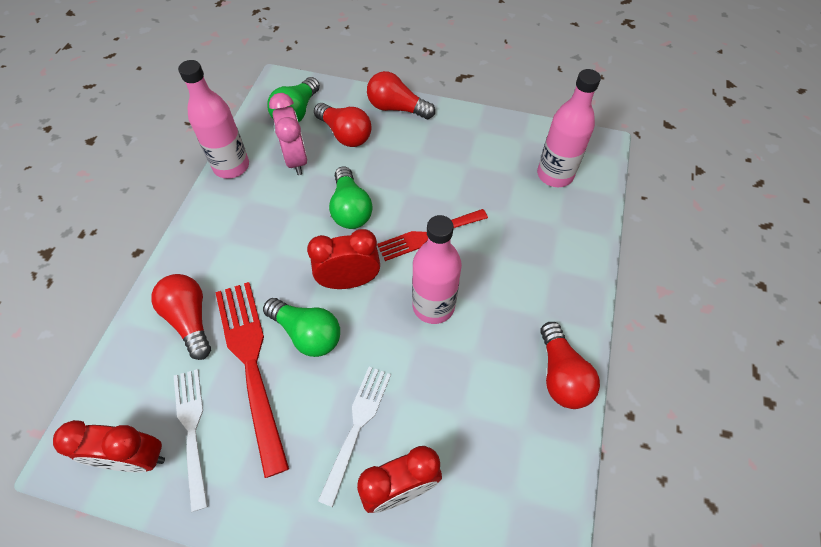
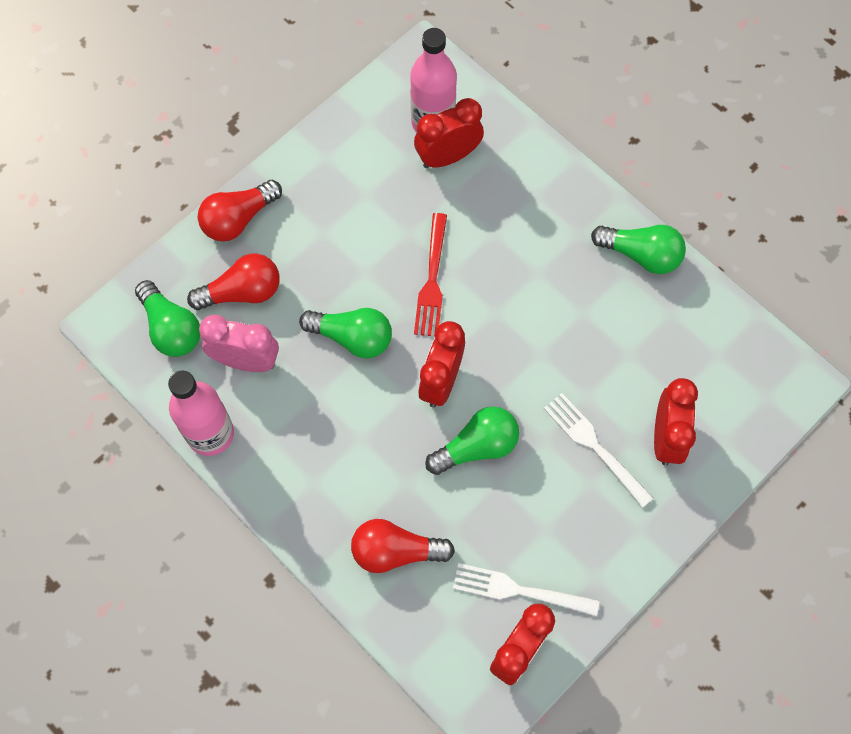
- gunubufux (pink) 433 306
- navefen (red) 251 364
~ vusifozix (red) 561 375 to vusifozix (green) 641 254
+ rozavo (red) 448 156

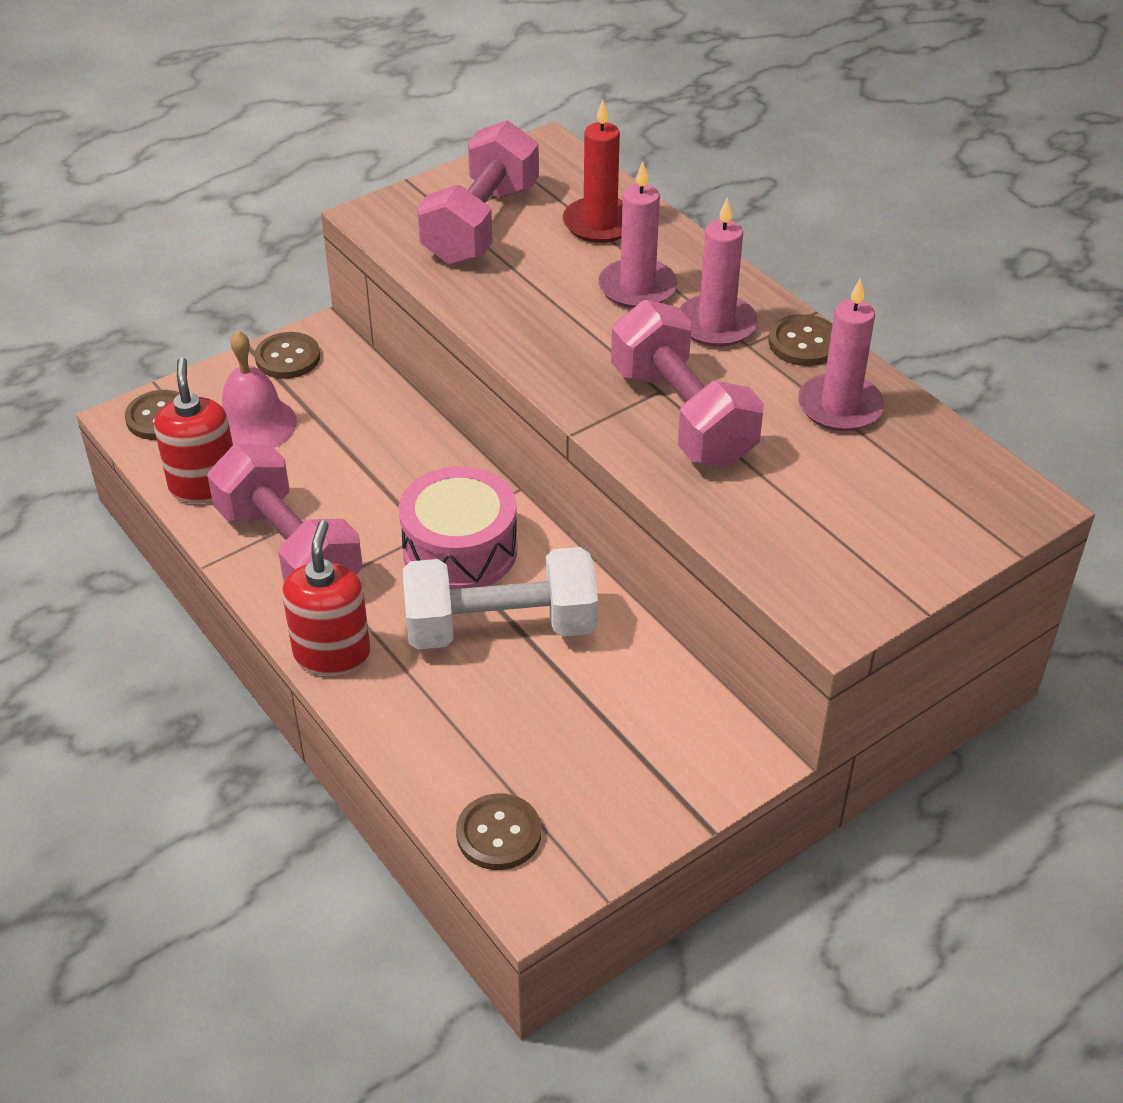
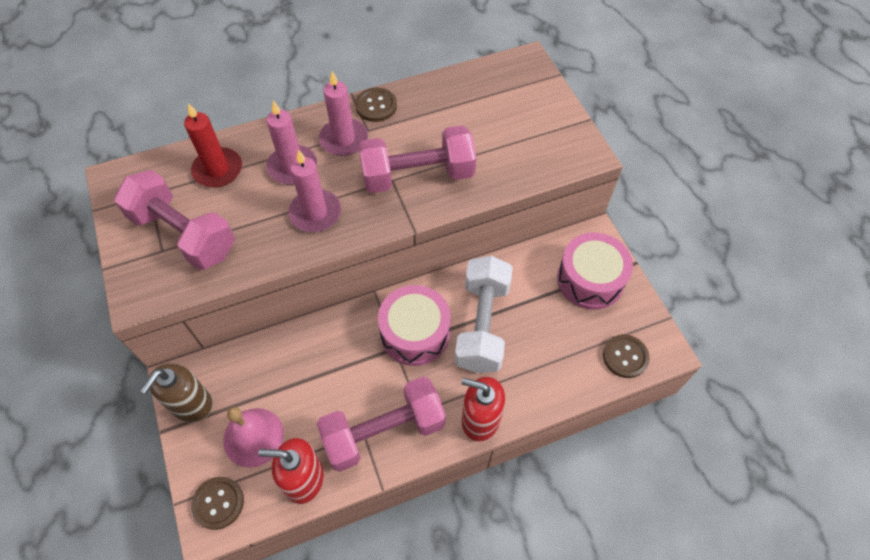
~ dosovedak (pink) 840 407 to 315 213
~ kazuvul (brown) 288 358 to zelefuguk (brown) 191 404
+ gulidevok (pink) 590 280

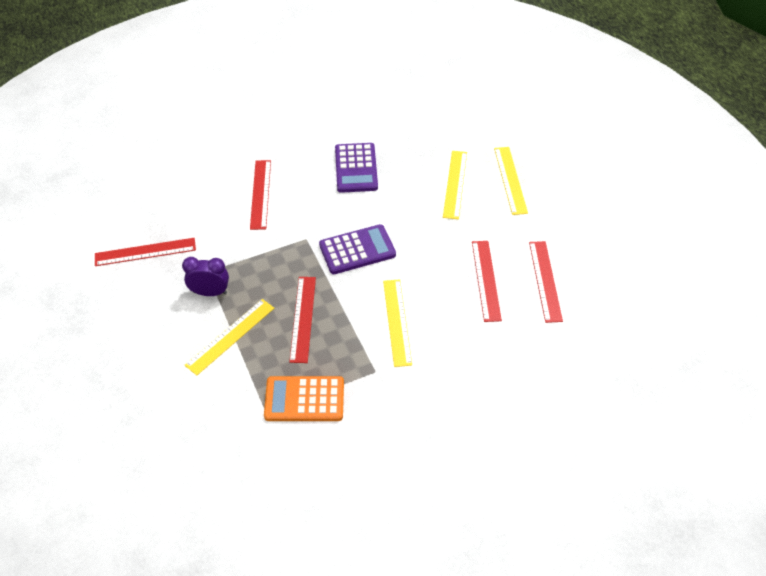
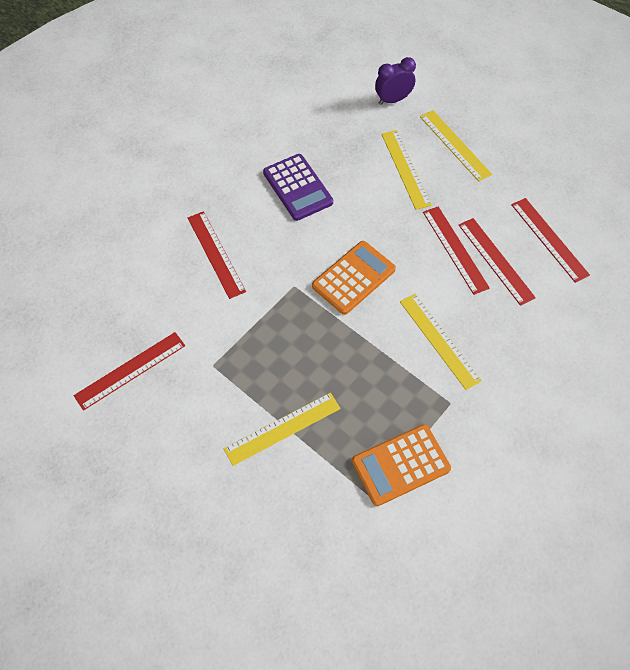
~ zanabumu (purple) 357 250 to zanabumu (orange) 353 278
~ rozavo (purple) 210 292 to 393 100
~ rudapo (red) 303 318 to 455 249
~ rudapo (yellow) 230 336 = 282 428 45 degrees clockwise

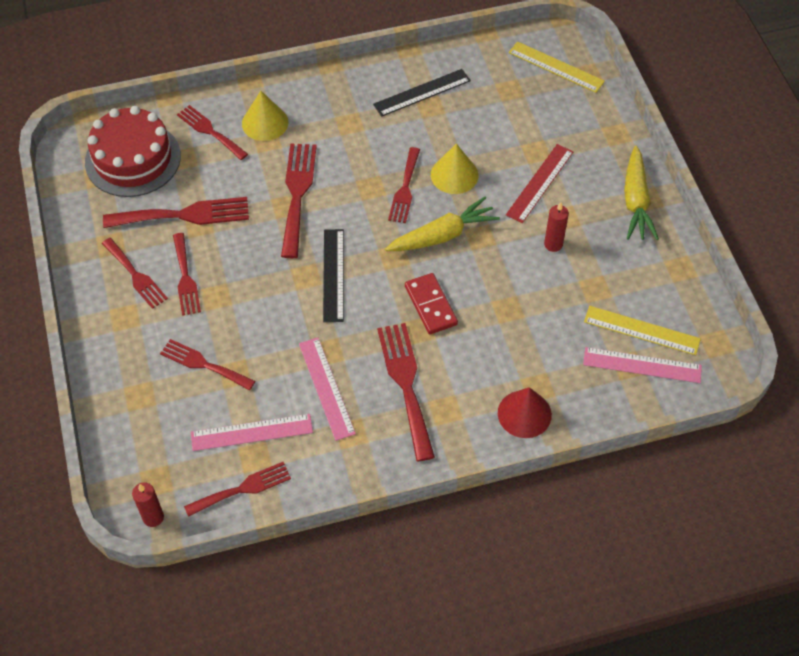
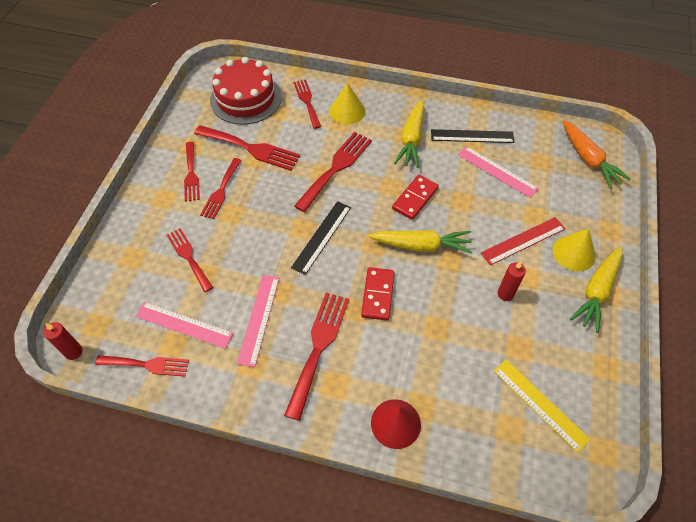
~ rudapo (yellow) 556 67 to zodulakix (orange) 588 160
~ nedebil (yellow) 454 175 to 574 253
~ navefen (red) 405 189 to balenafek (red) 415 198
~ rudapo (pink) 642 365 to 497 171
+ zodulakix (yellow) 411 140

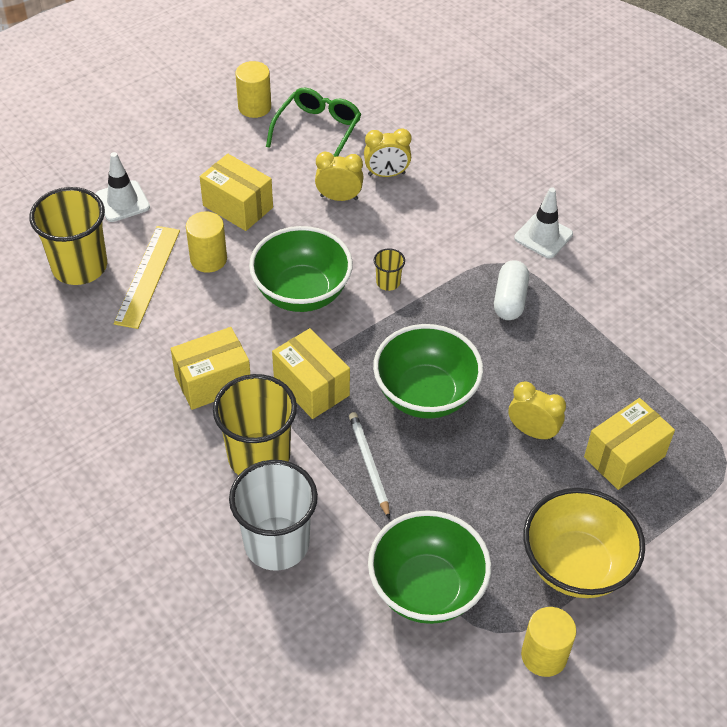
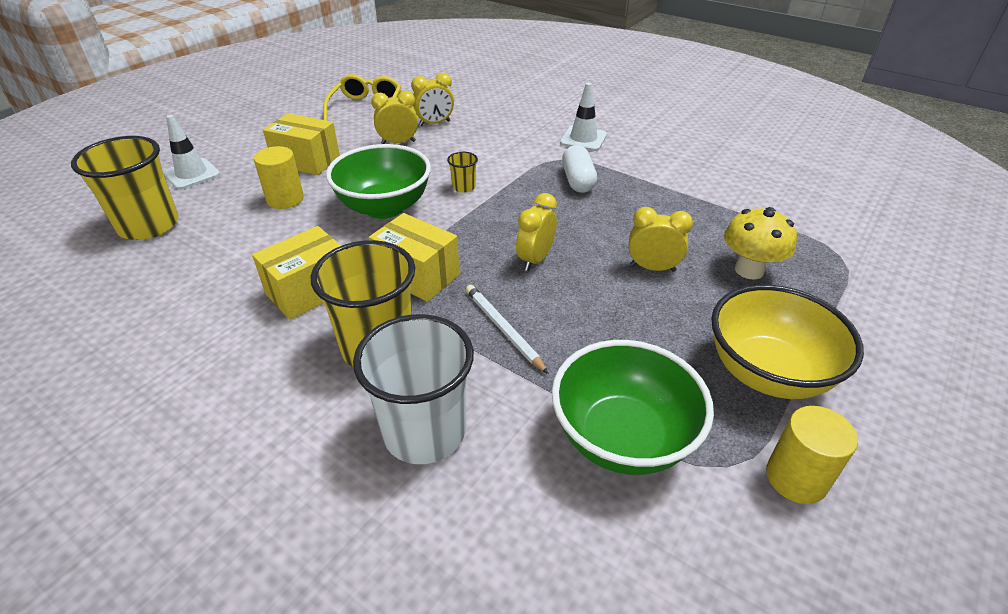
- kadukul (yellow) 254 107
~ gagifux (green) 318 130 to gagifux (yellow) 366 108
- rudapo (yellow) 147 276
~ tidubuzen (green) 425 394 to rozavo (yellow) 535 259
~ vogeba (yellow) 624 457 to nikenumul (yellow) 749 270

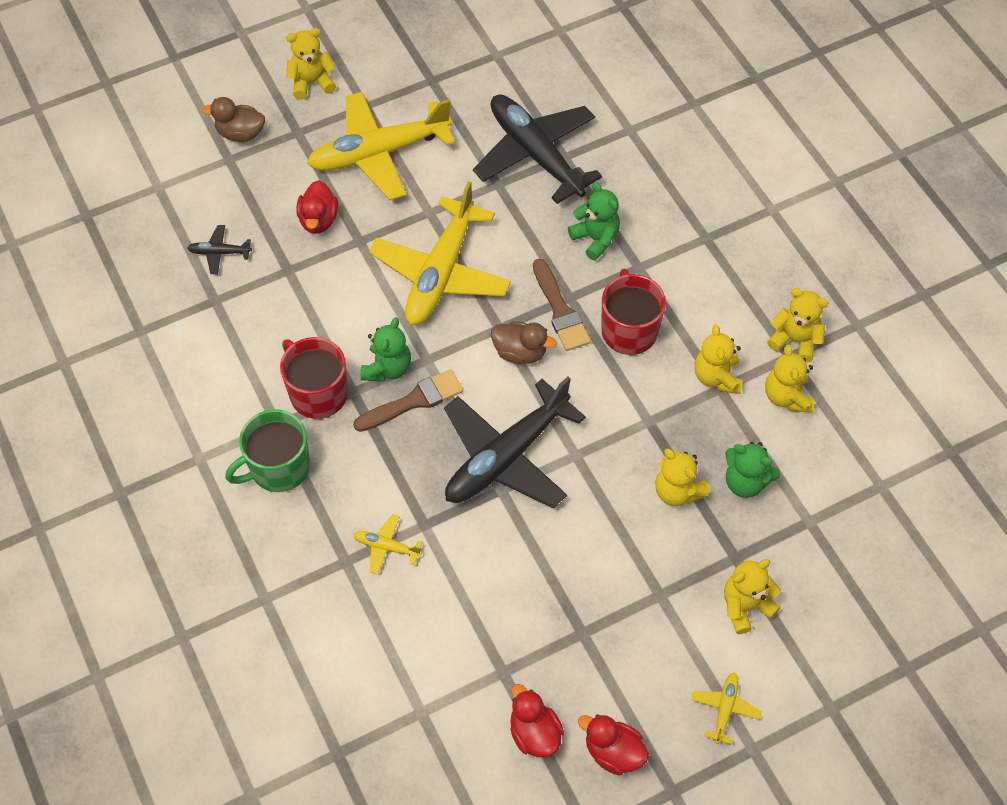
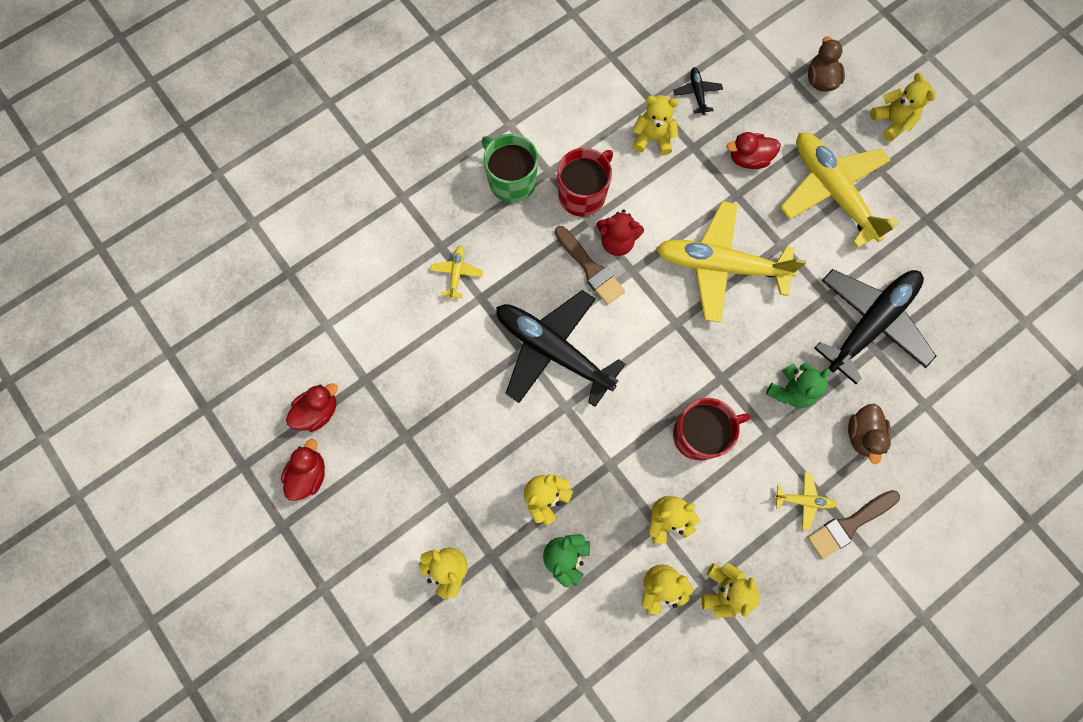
~ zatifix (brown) 560 310 to 849 524
~ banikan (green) 387 368 to banikan (red) 617 242
~ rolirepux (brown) 520 352 to 862 435
~ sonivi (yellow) 724 709 to 803 500
+ banikan (yellow) 652 138

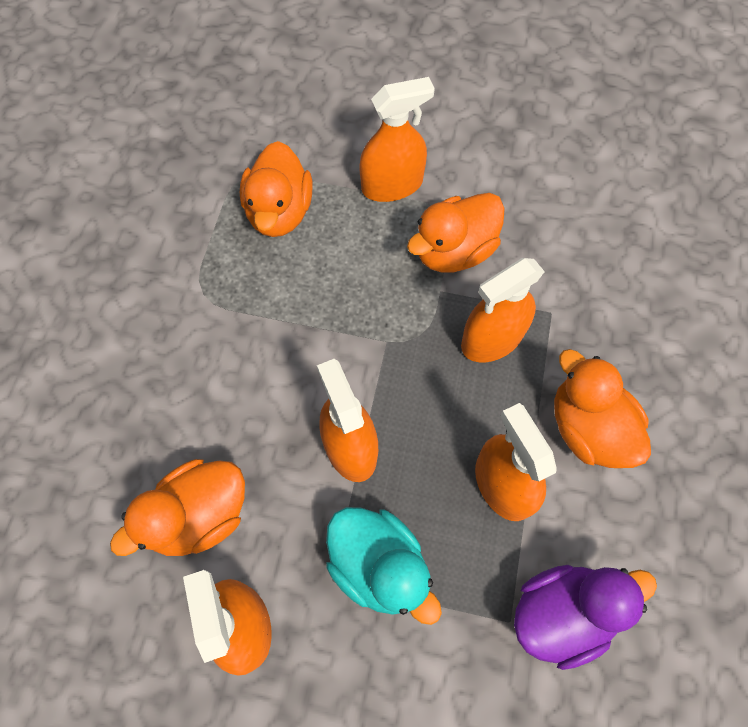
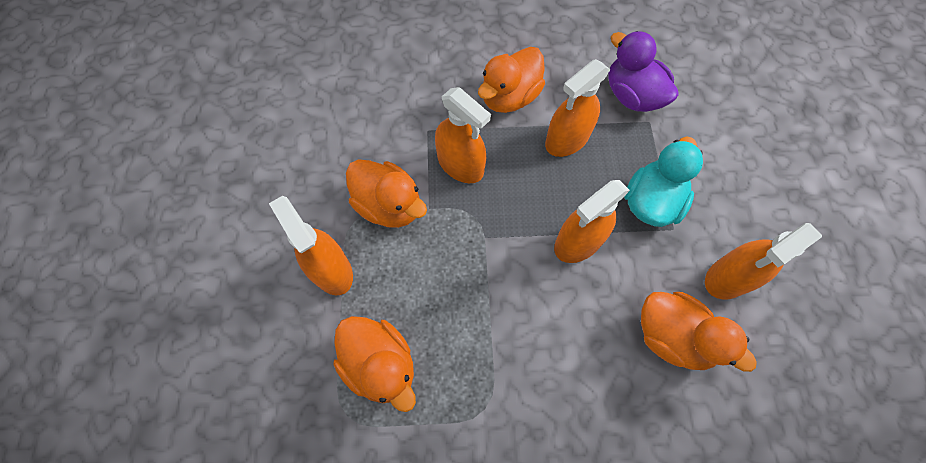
~ rolirepux (orange) 279 212 = 380 364 60 degrees clockwise

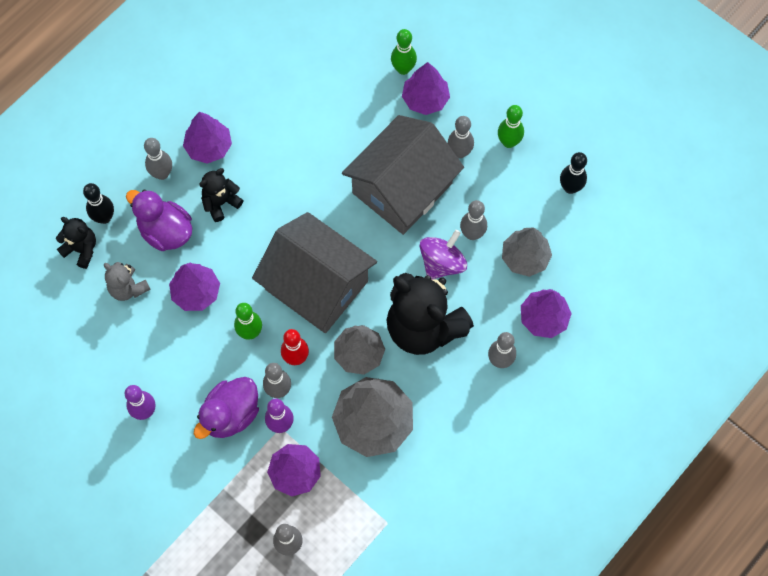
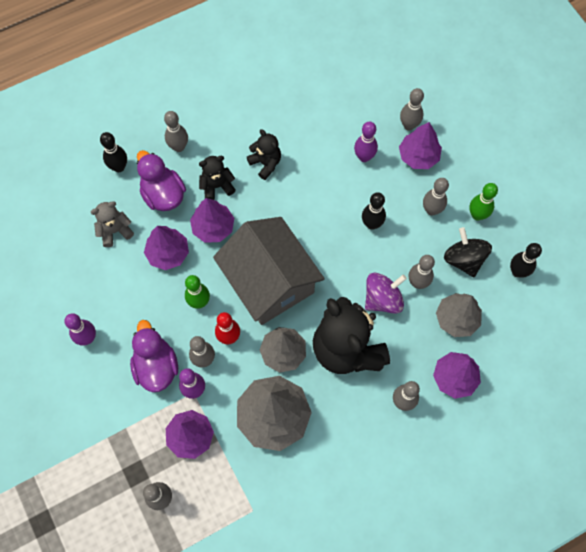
~ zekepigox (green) 403 69 to zekepigox (grey) 409 125
~ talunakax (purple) 209 147 to 213 227
~ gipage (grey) 402 188 to zekepigox (black) 371 224
~ banikan (black) 81 249 to 265 163
~ banikan (grey) 128 288 = 115 231 90 degrees clockwise
~ rolirepux (purple) 230 415 = 156 366 105 degrees clockwise
+ zekepigox (purple) 364 157
+ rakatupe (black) 464 259

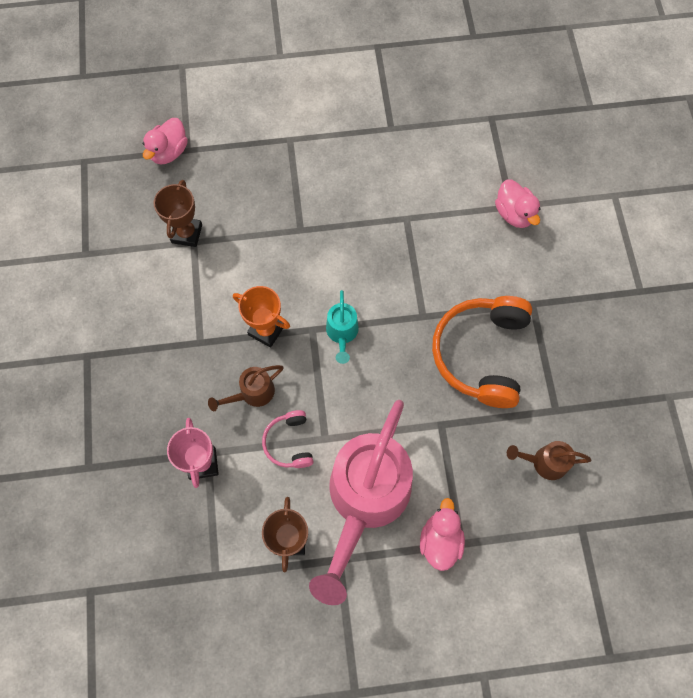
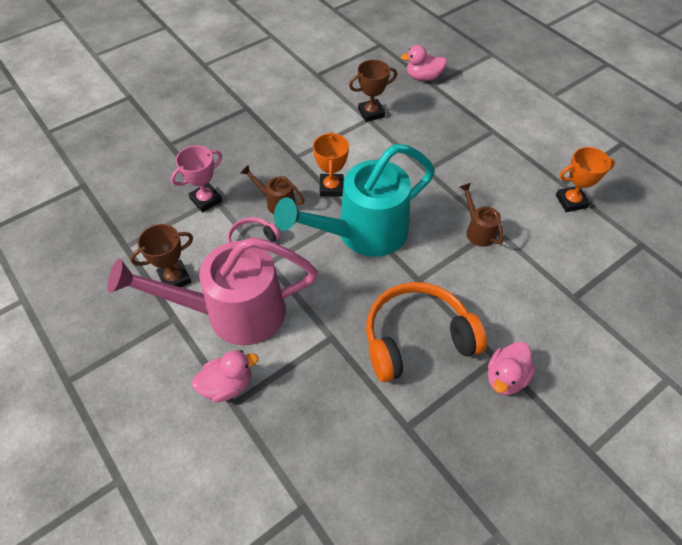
~ rolirepux (pink) 514 214 to 505 377
~ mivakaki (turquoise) 342 333 = 363 233 x2.35
~ mivakaki (brown) 544 462 to 478 230
+ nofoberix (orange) 571 201

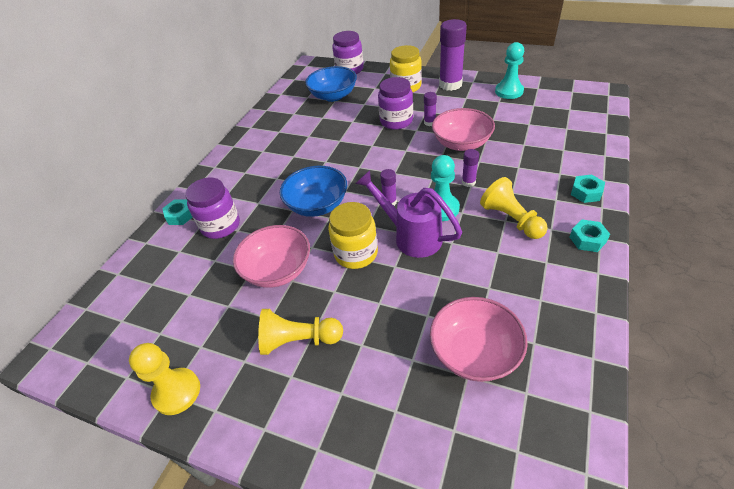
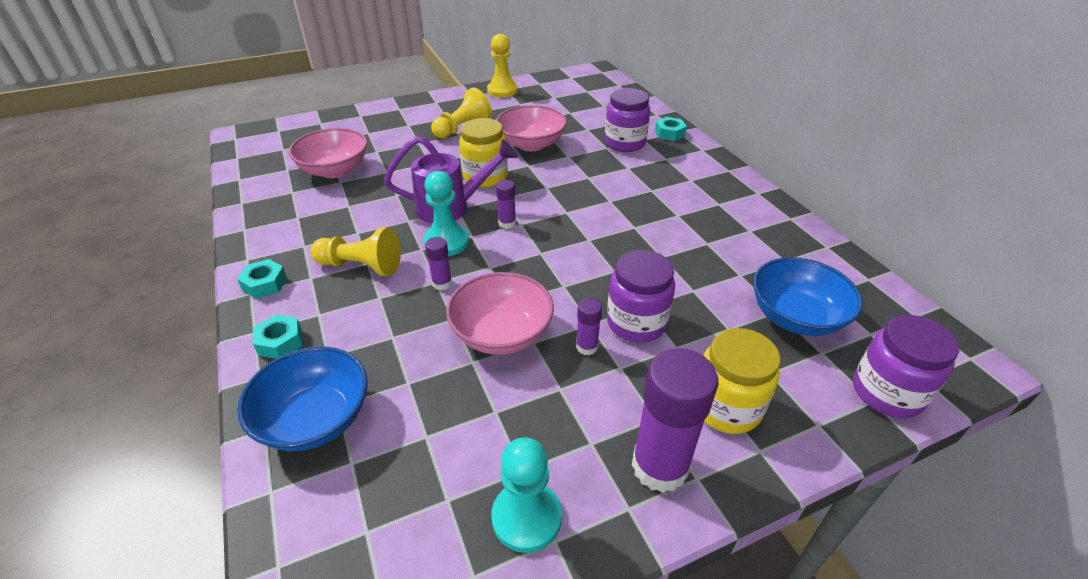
~ tidubuzen (blue) 317 205 to 315 419

